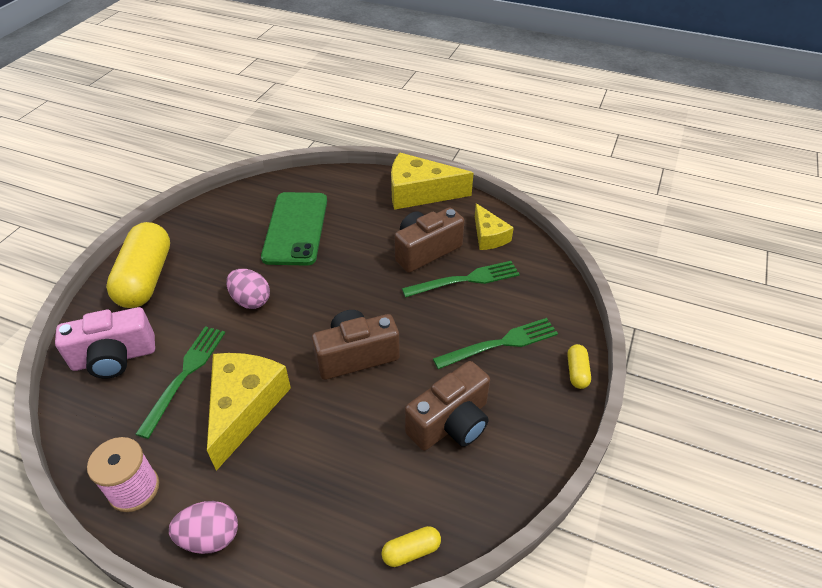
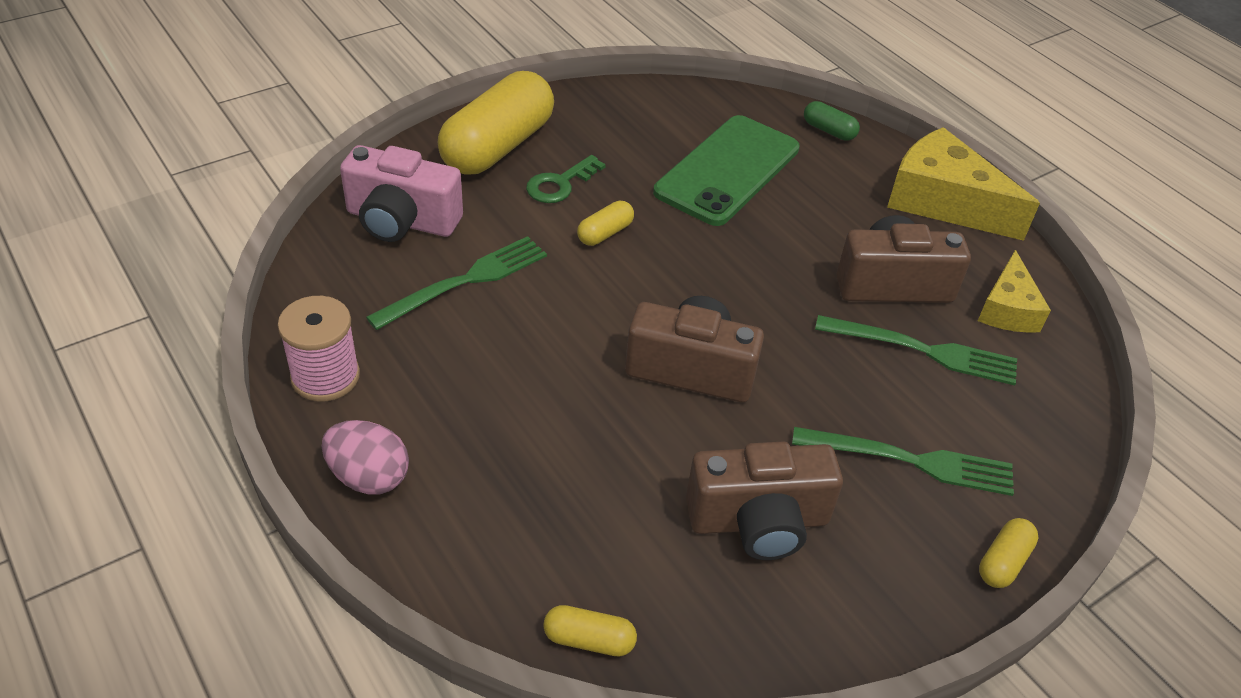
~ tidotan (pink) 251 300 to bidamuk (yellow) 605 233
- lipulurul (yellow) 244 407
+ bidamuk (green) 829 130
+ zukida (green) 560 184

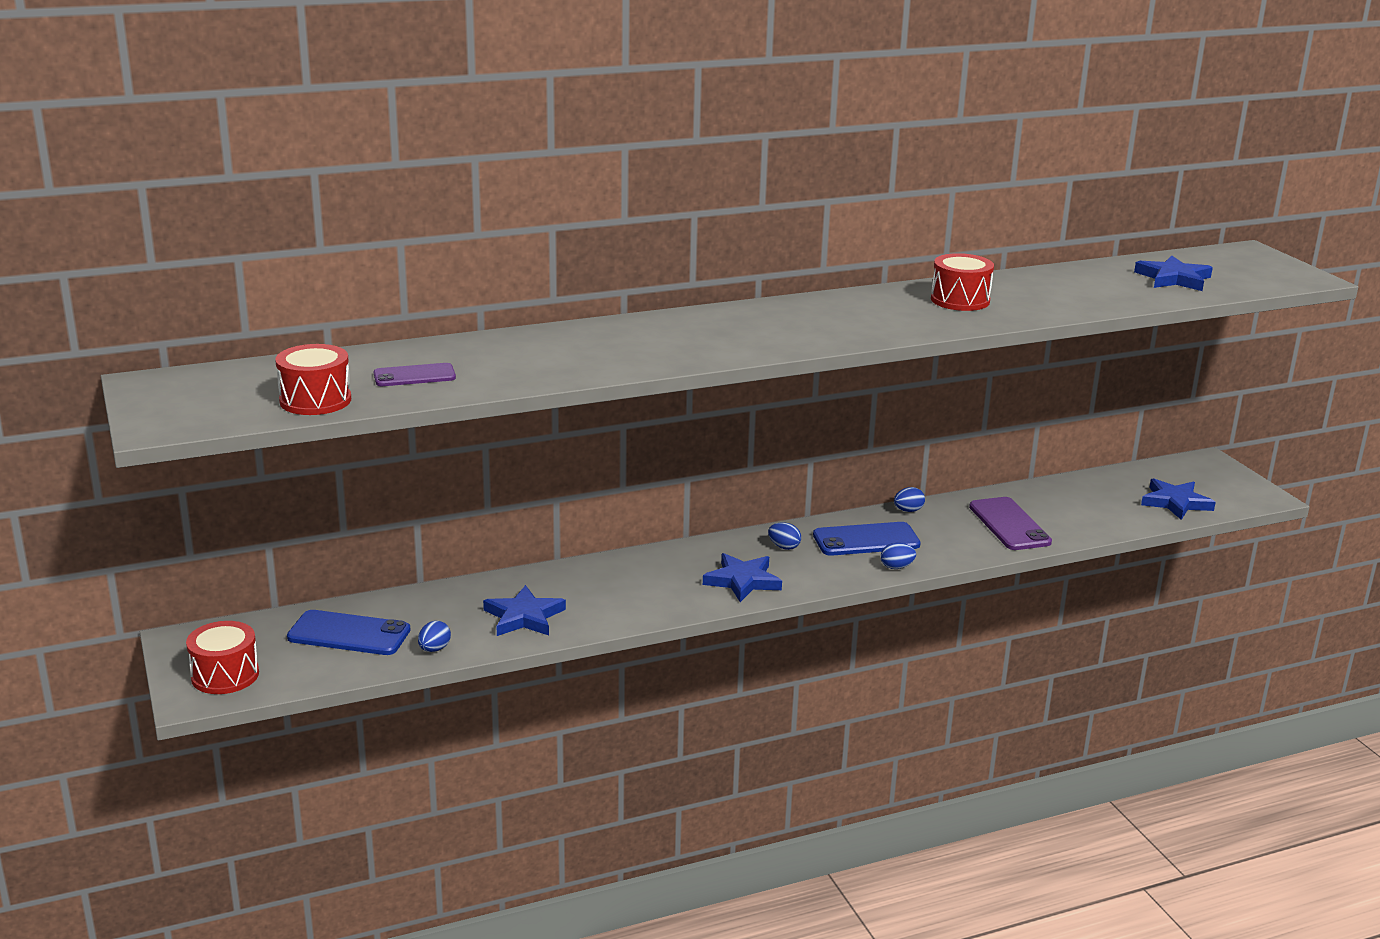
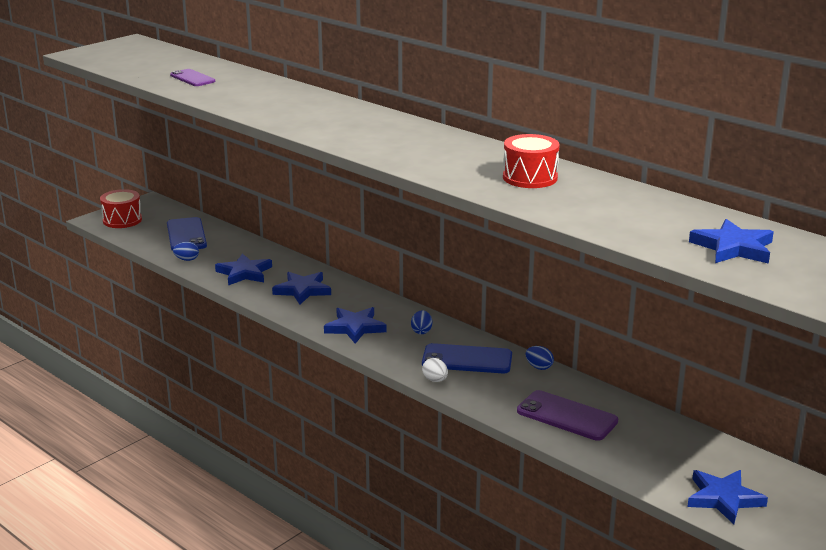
- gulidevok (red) 315 400
~ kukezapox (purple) 1009 524 = 567 416 75 degrees clockwise
~ kukezapox (blue) 866 540 = 467 359 45 degrees counterclockwise
~ tidotan (blue) 896 567 to tidotan (white) 435 380
+ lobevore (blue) 302 290

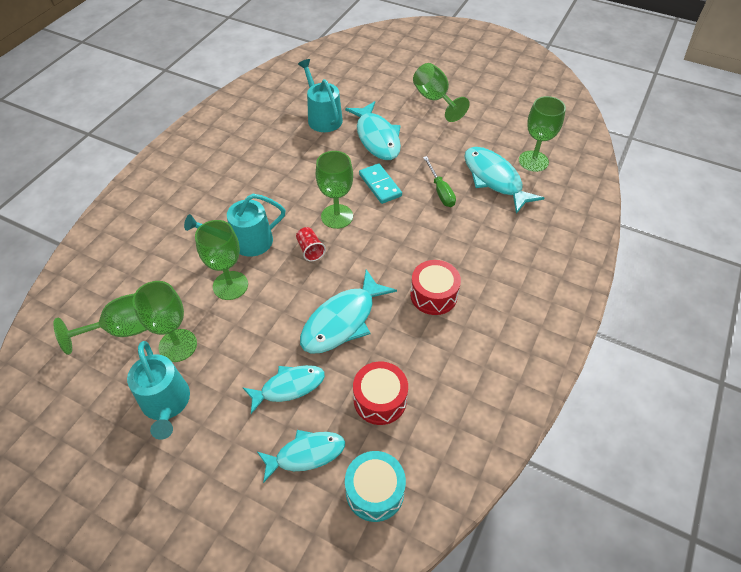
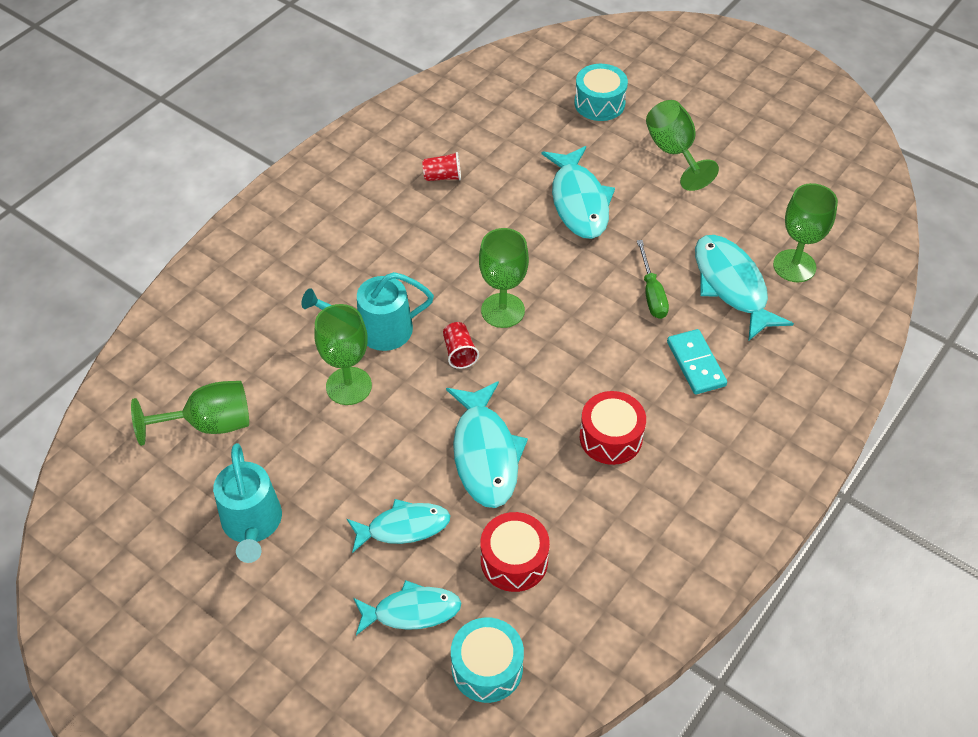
- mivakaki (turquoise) 323 117
~ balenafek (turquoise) 380 185 to 695 364
~ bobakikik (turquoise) 342 321 = 485 454 60 degrees counterclockwise
- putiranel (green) 178 345
+ gulidevok (turquoise) 599 103
+ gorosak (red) 442 177

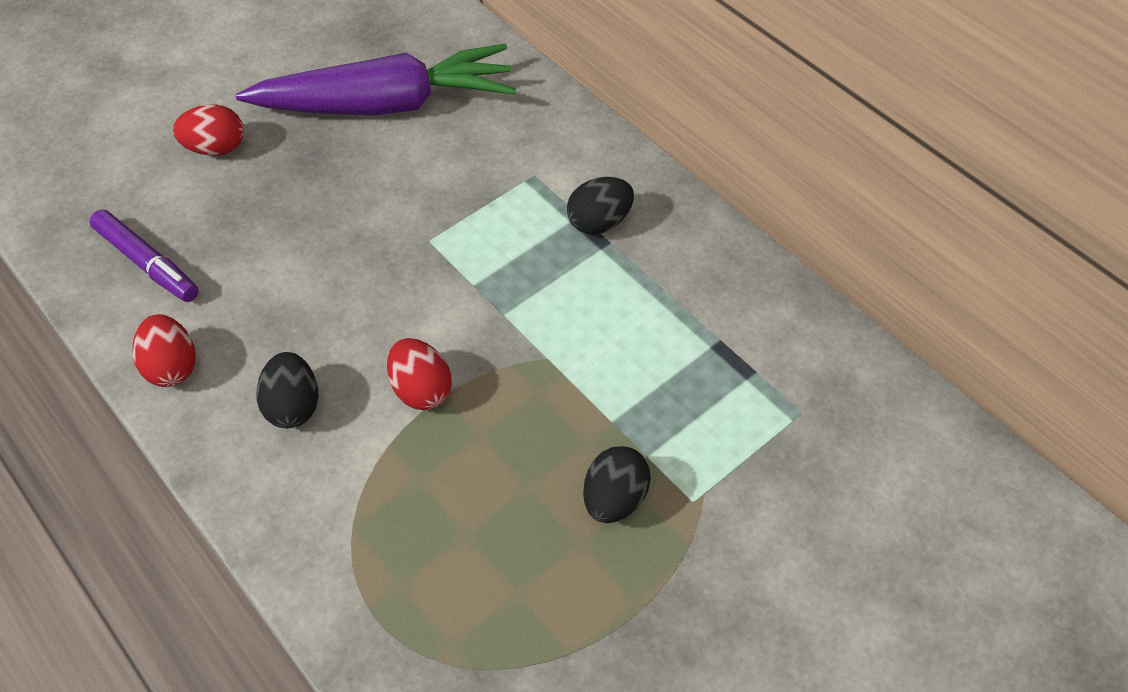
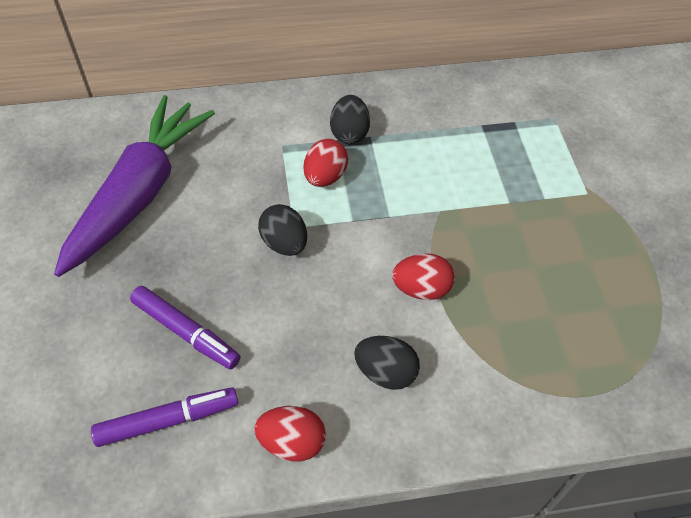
~ tidotan (red) 216 148 to 325 177
~ tidotan (black) 614 498 to 284 243
+ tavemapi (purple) 186 332

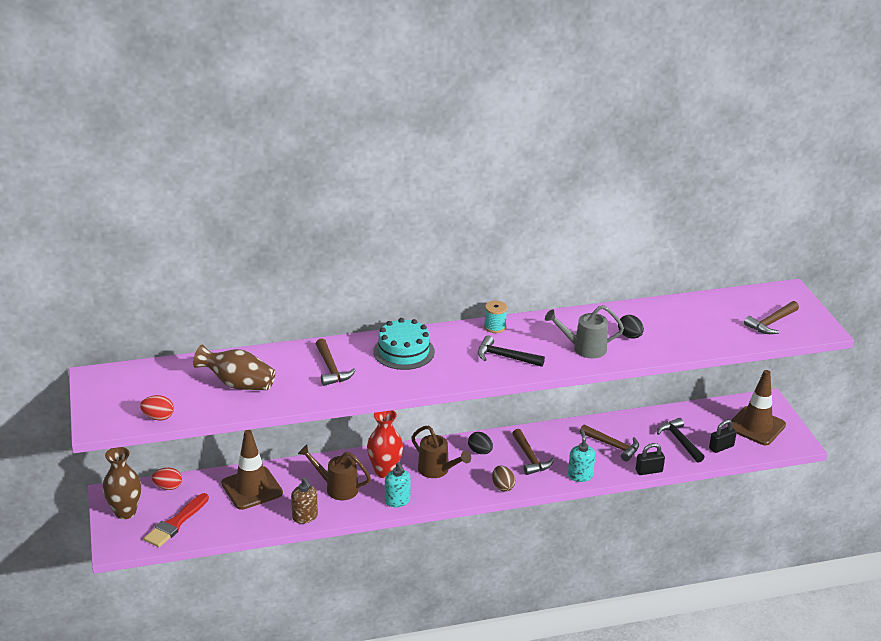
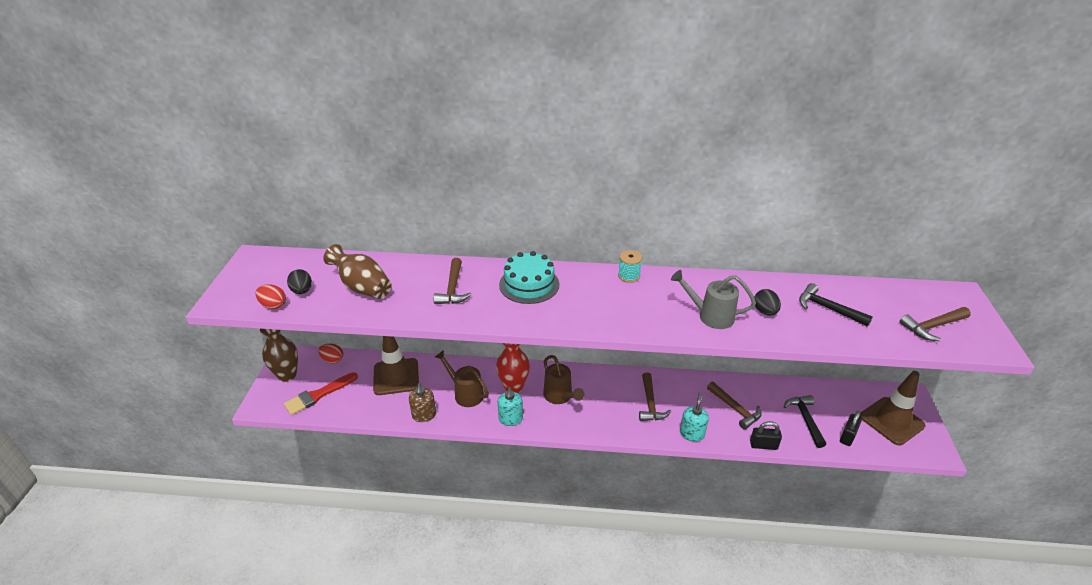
~ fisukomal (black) 505 357 to 827 308
~ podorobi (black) 721 447 = 847 436 45 degrees counterclockwise
~ tidotan (black) 480 451 to 302 291
- tidotan (brown) 502 486

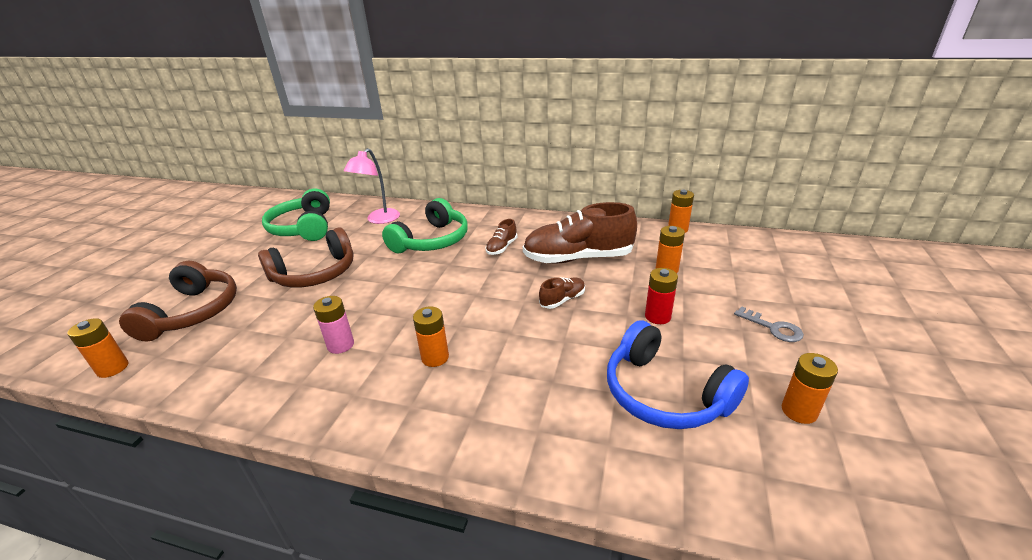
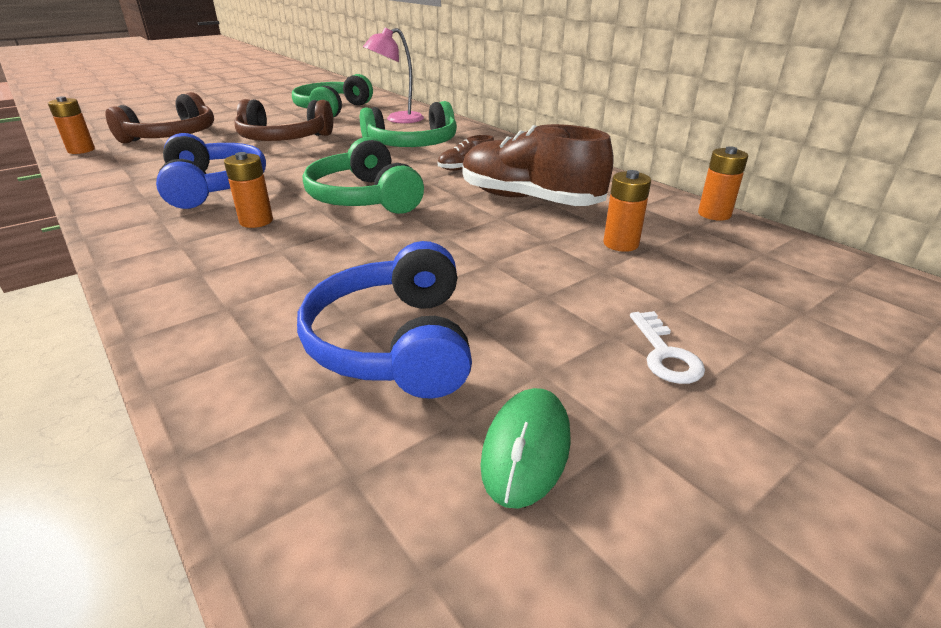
- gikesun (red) 657 316
- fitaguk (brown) 562 300
~ gikesun (pink) 340 345 to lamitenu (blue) 213 187
~ zukida (grey) 773 328 to zukida (white) 665 354
~ gikesun (orange) 799 411 to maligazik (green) 526 449
+ lamitenu (green) 364 198

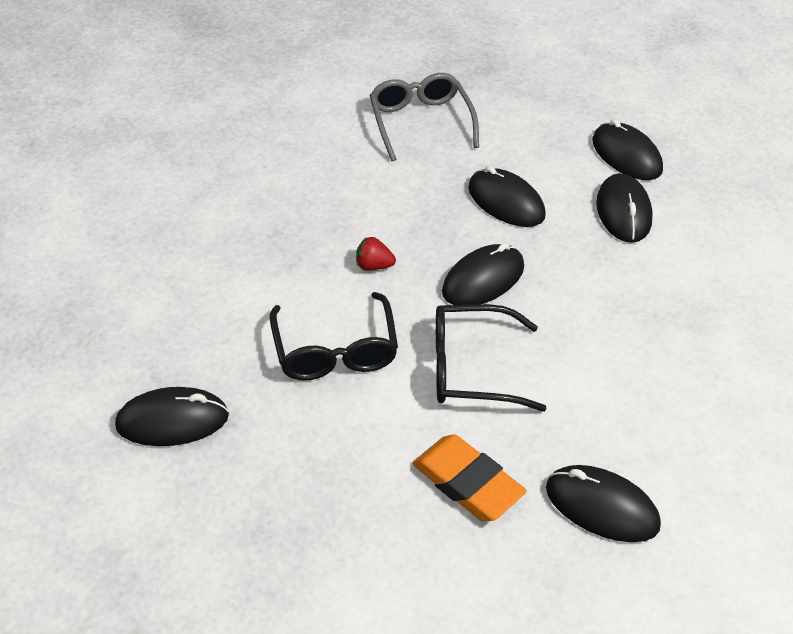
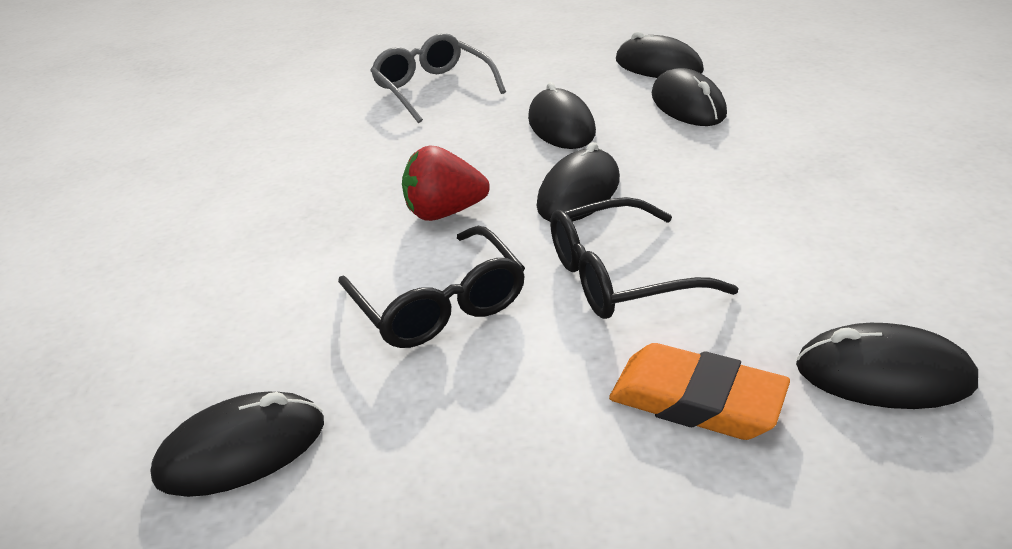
~ maligazik (black) 506 202 = 561 126 45 degrees clockwise
~ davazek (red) 374 266 = 445 212 x1.71

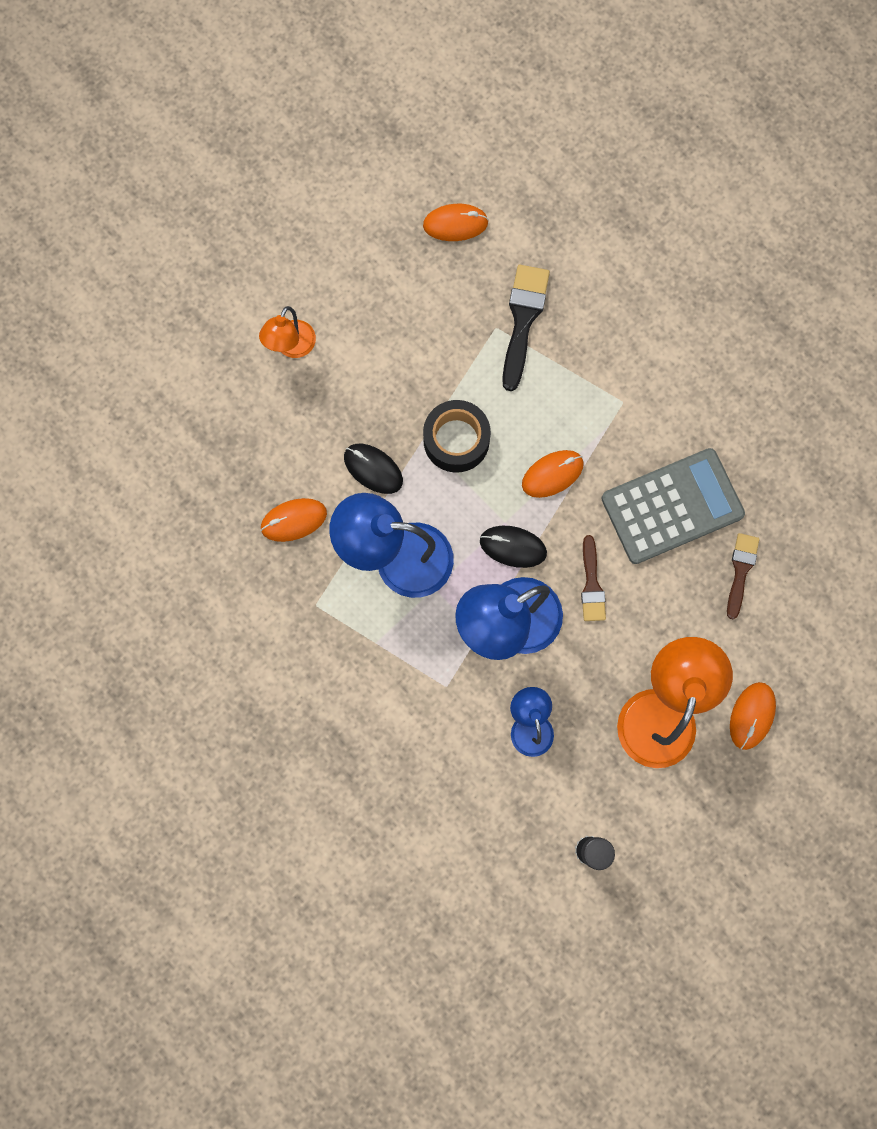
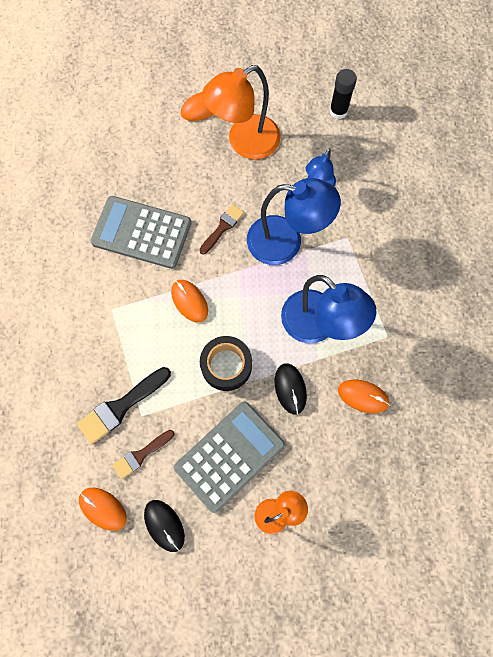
~ maligazik (orange) 552 474 = 189 301 45 degrees clockwise
~ maligazik (black) 513 547 to 164 525
~ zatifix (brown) 740 570 to 141 455
+ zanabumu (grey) 229 456

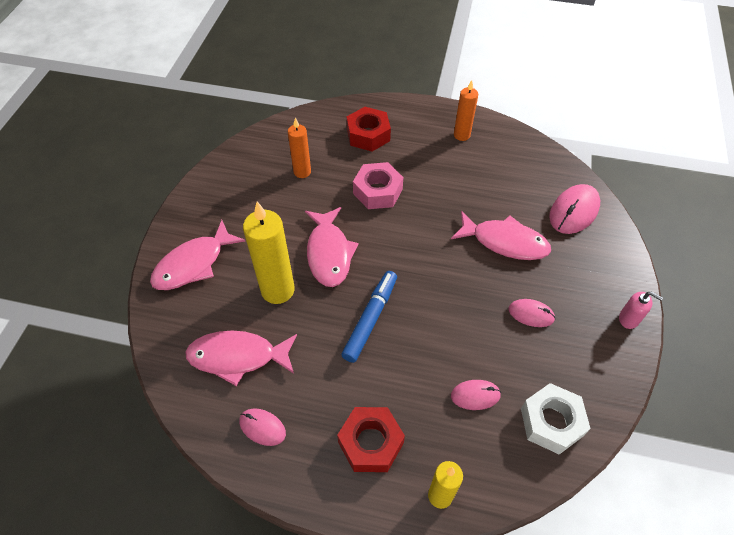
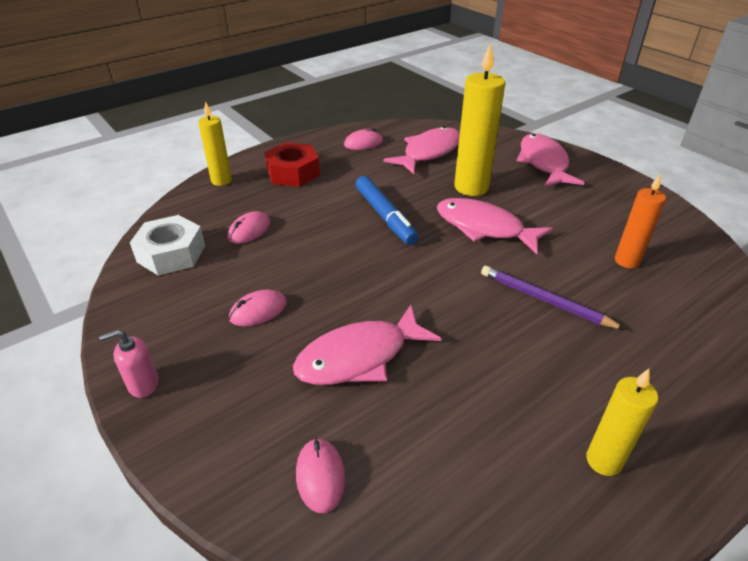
~ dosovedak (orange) 461 135 to dosovedak (yellow) 603 461
- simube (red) 368 135
~ simube (pink) 377 191 to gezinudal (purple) 544 300
~ maligazik (pink) 574 211 = 320 476 x0.60

